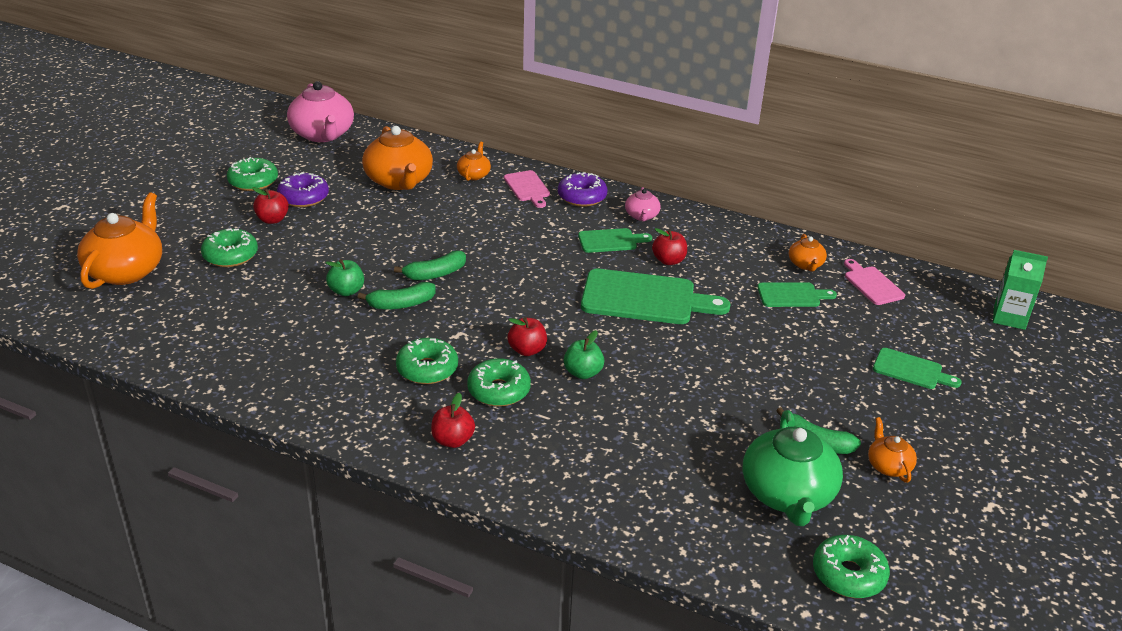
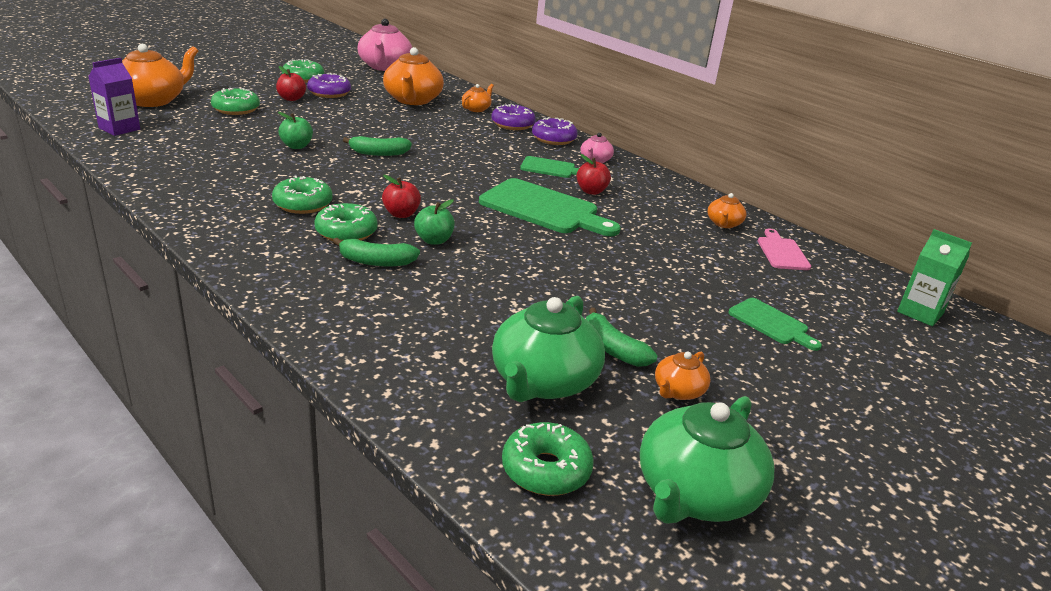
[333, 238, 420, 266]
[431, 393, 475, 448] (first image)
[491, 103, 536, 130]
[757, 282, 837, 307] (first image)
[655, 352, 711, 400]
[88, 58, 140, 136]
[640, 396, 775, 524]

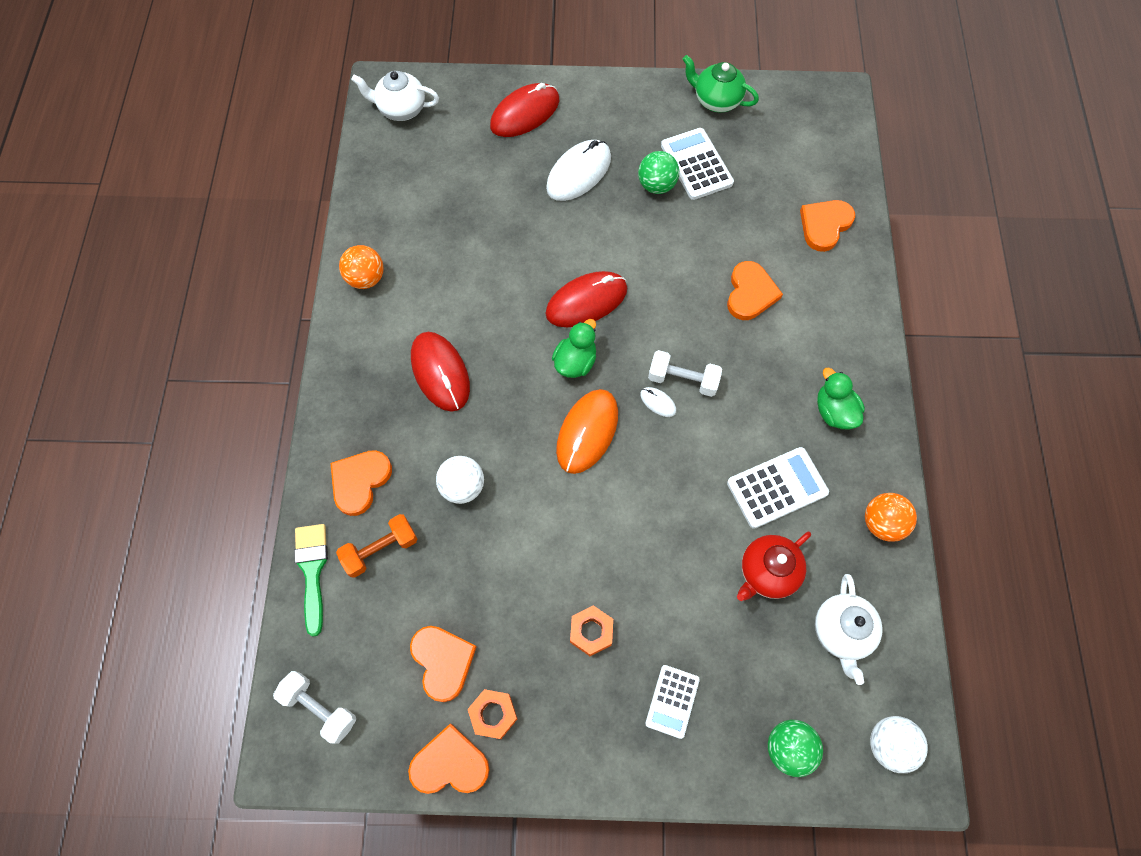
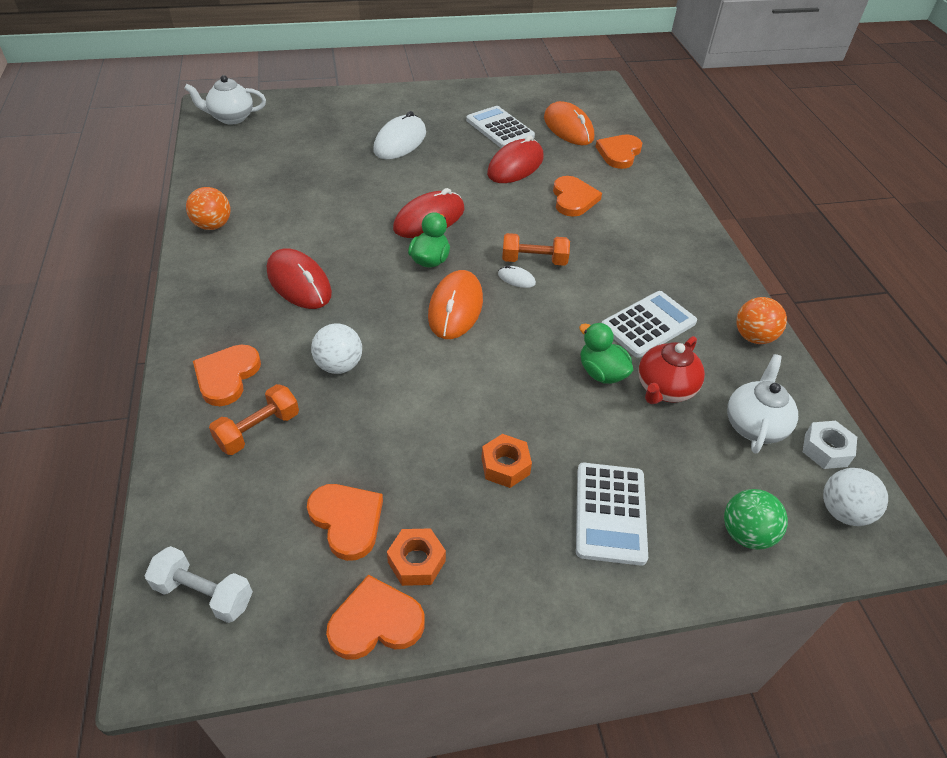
[294, 524, 328, 637] (first image)
[487, 135, 544, 183]
[638, 151, 679, 194] (first image)
[576, 463, 648, 566]
[502, 233, 570, 266]
[683, 55, 759, 112] (first image)
[727, 354, 798, 454]
[579, 323, 634, 384]
[544, 101, 594, 145]
[803, 421, 857, 469]

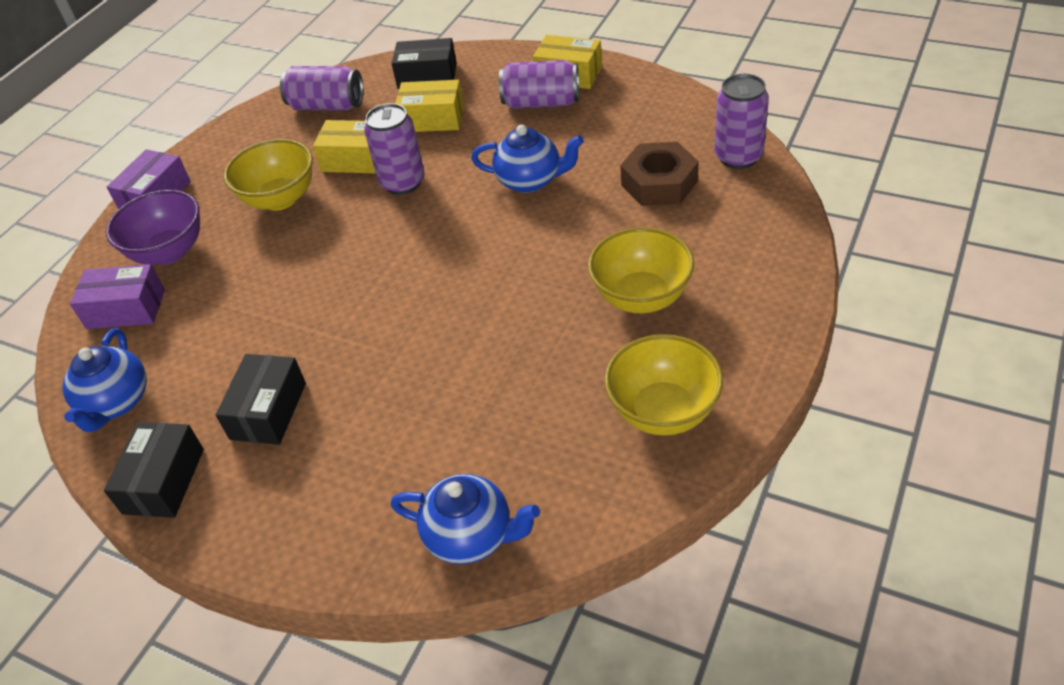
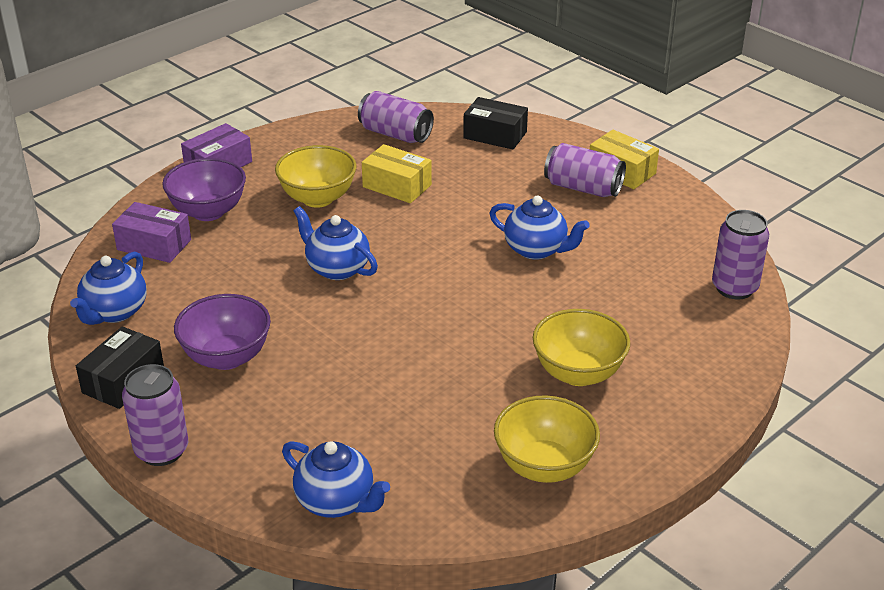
[174, 294, 271, 370]
[122, 364, 188, 466]
[395, 80, 464, 132] (first image)
[620, 142, 699, 206] (first image)
[294, 206, 378, 280]

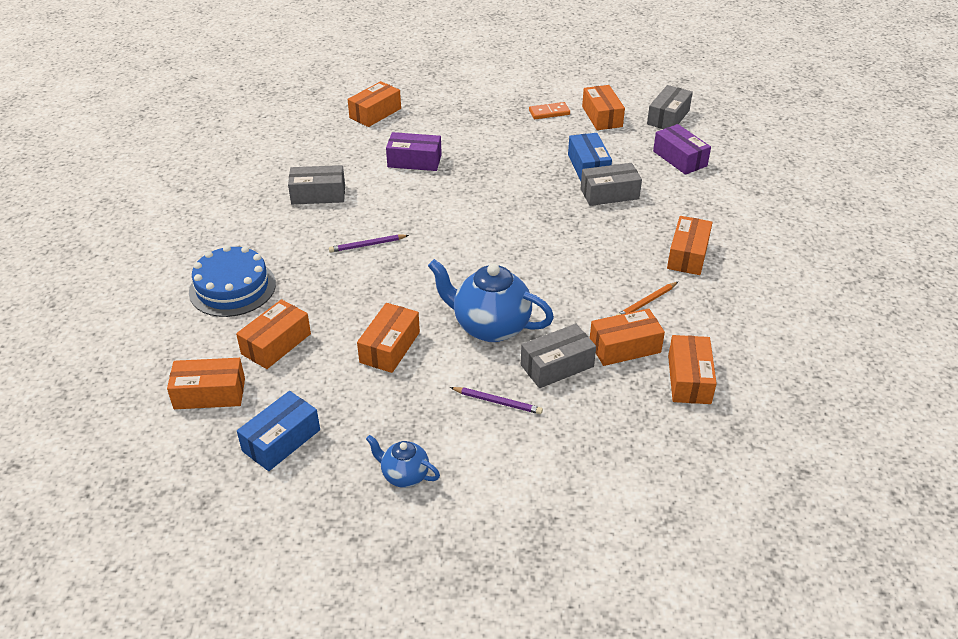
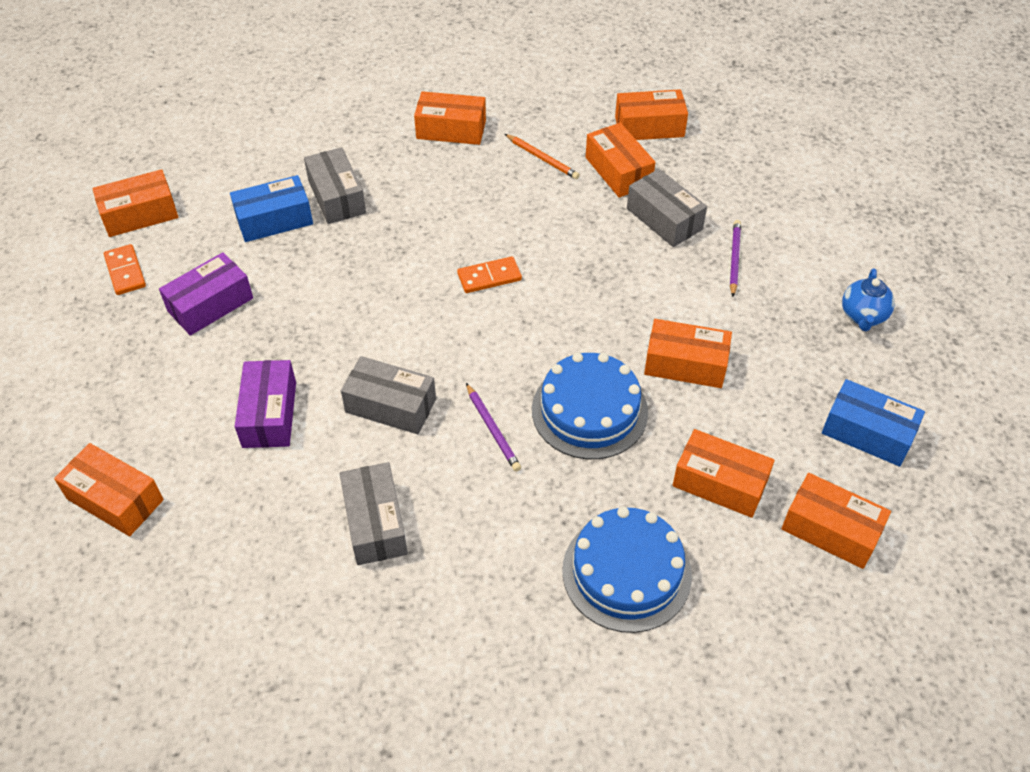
[782, 473, 891, 569]
[428, 259, 554, 342] (first image)
[341, 356, 436, 434]
[159, 252, 253, 336]
[457, 256, 522, 293]
[532, 353, 648, 459]

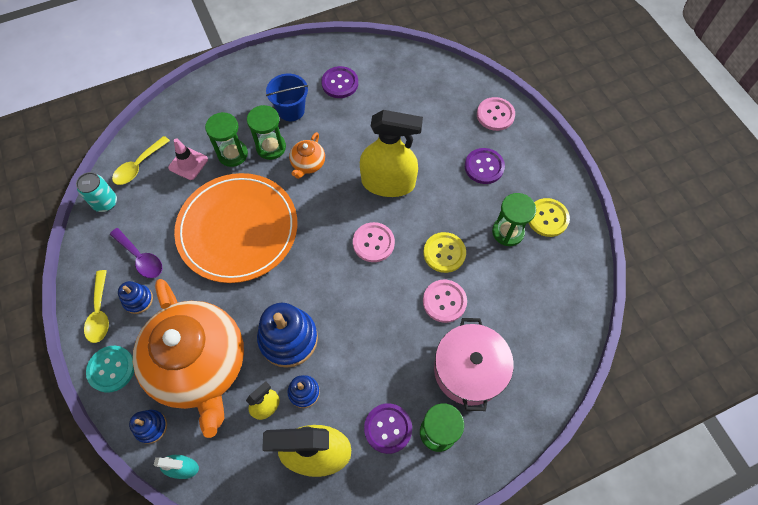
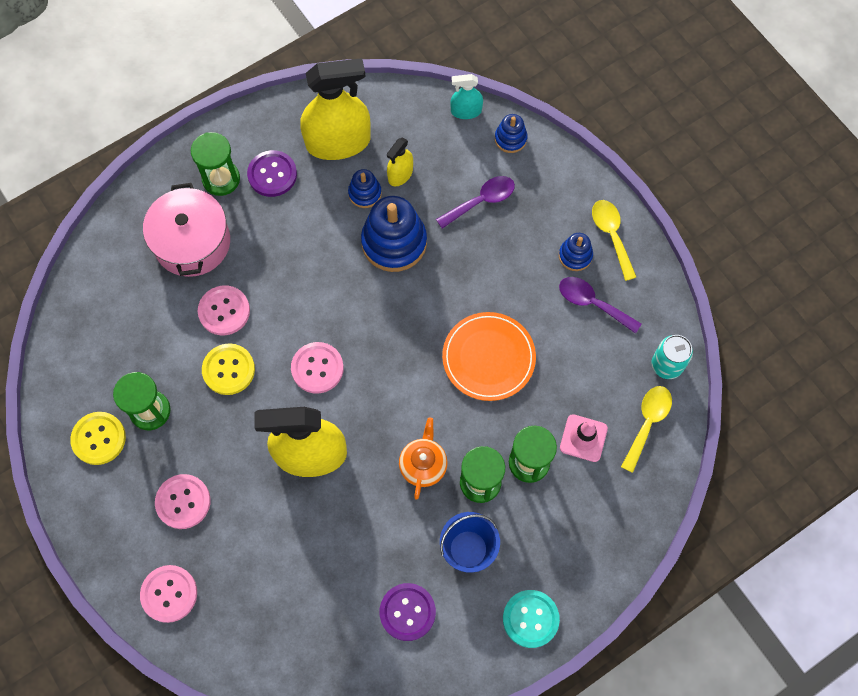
[503, 590, 560, 648]
[436, 176, 515, 228]
[442, 312, 536, 401]
[155, 474, 211, 529]

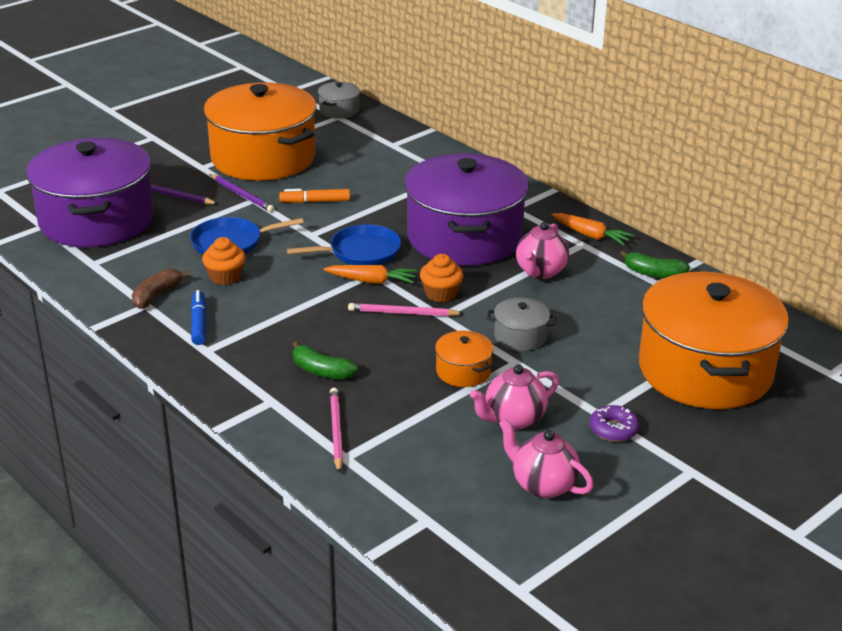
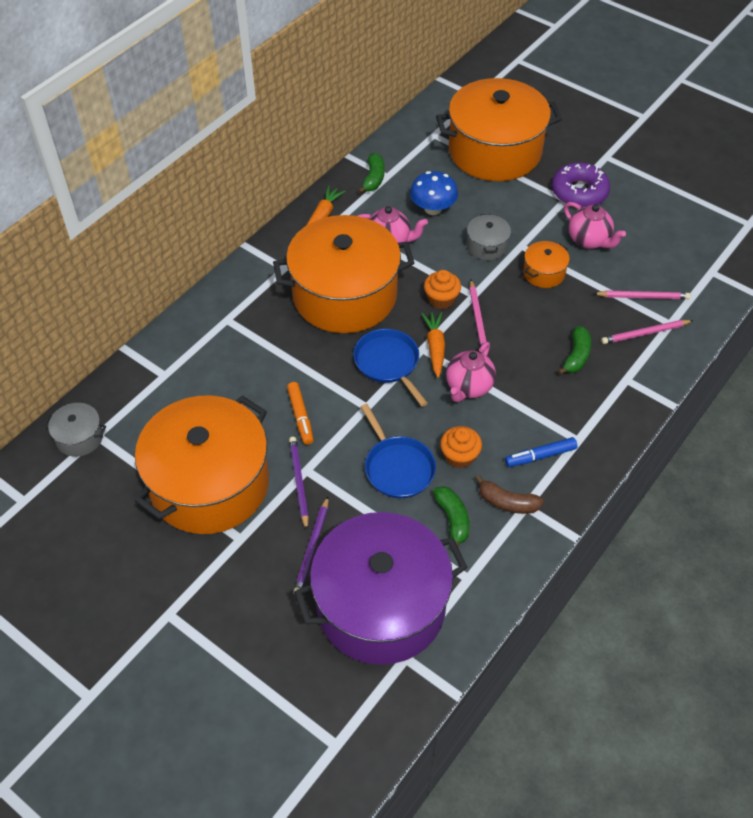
[289, 437, 309, 530]
[273, 215, 414, 333]
[446, 342, 496, 402]
[552, 162, 610, 208]
[410, 171, 458, 215]
[433, 486, 469, 546]
[593, 290, 691, 299]

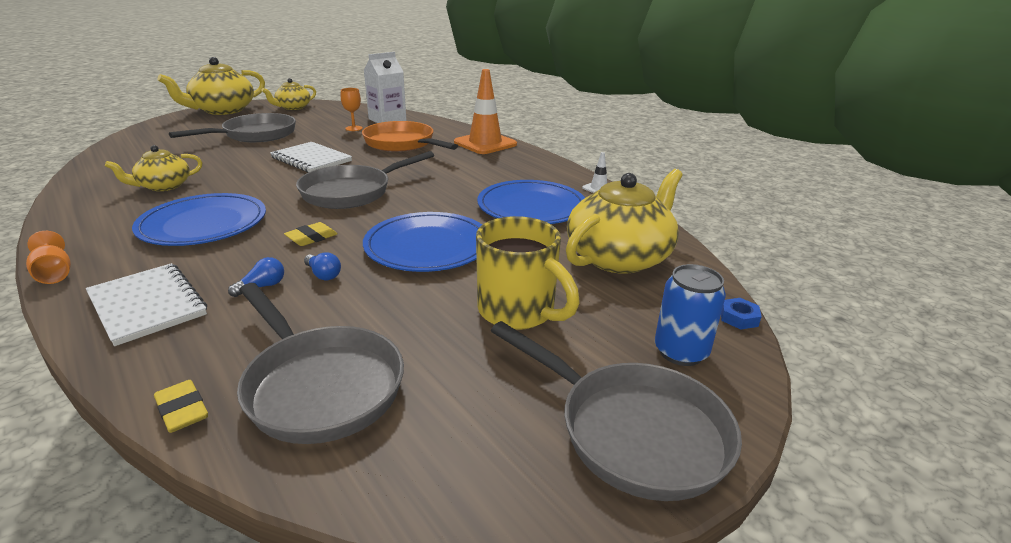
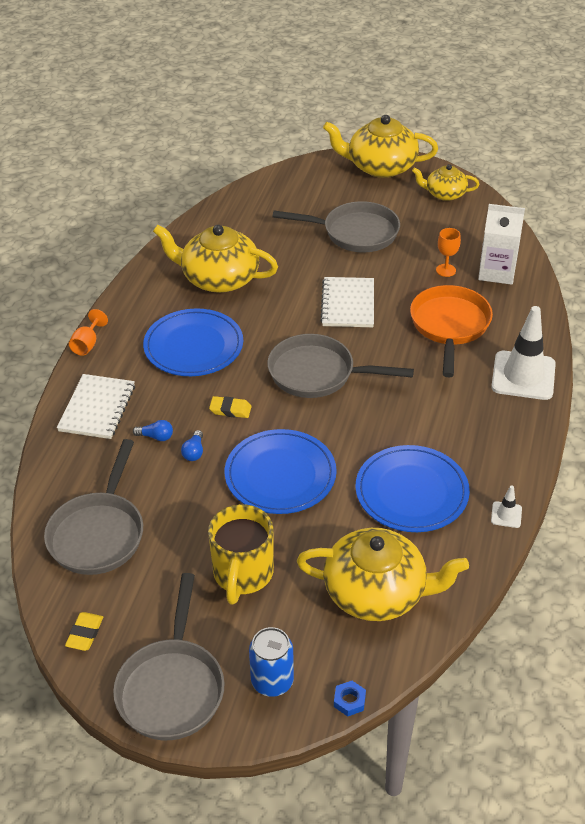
[153, 225, 278, 293]
[65, 612, 103, 651]
[491, 306, 556, 400]

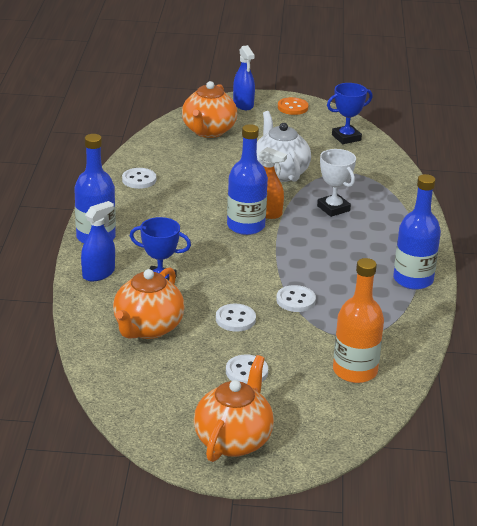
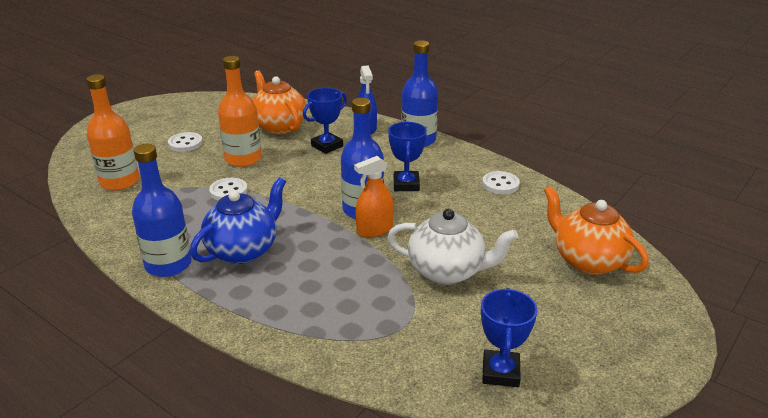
[194, 355, 274, 462] (first image)
[218, 56, 262, 167]
[233, 45, 255, 110] (first image)
[278, 97, 308, 115] (first image)
[317, 149, 356, 217] (first image)
[190, 177, 286, 264]
[388, 122, 427, 191]

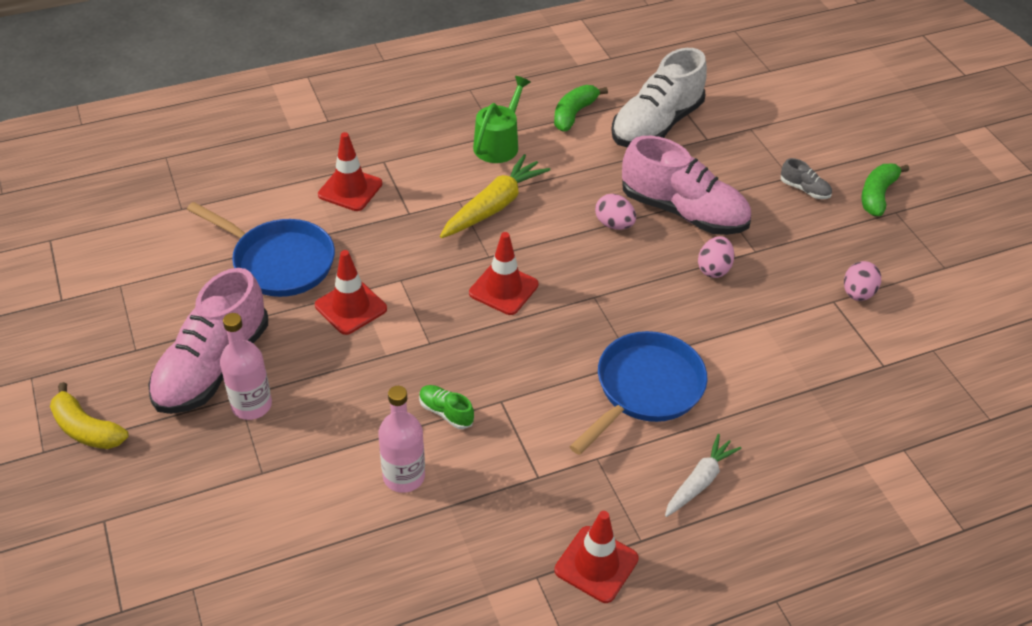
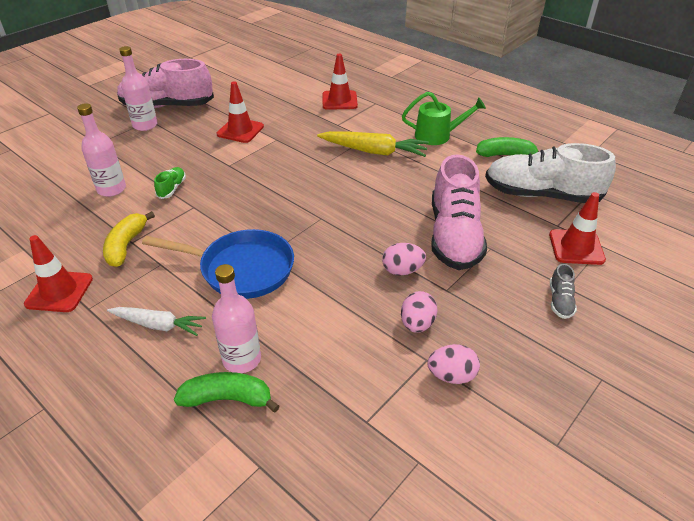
[103, 211, 155, 267]
[187, 202, 335, 297] (first image)
[549, 192, 606, 265]
[401, 291, 437, 333]
[174, 372, 280, 412]
[212, 264, 261, 373]

